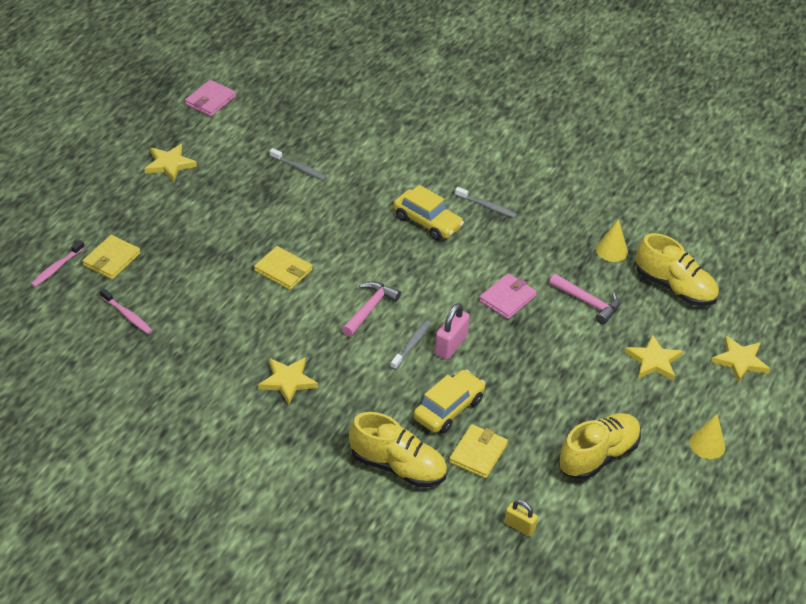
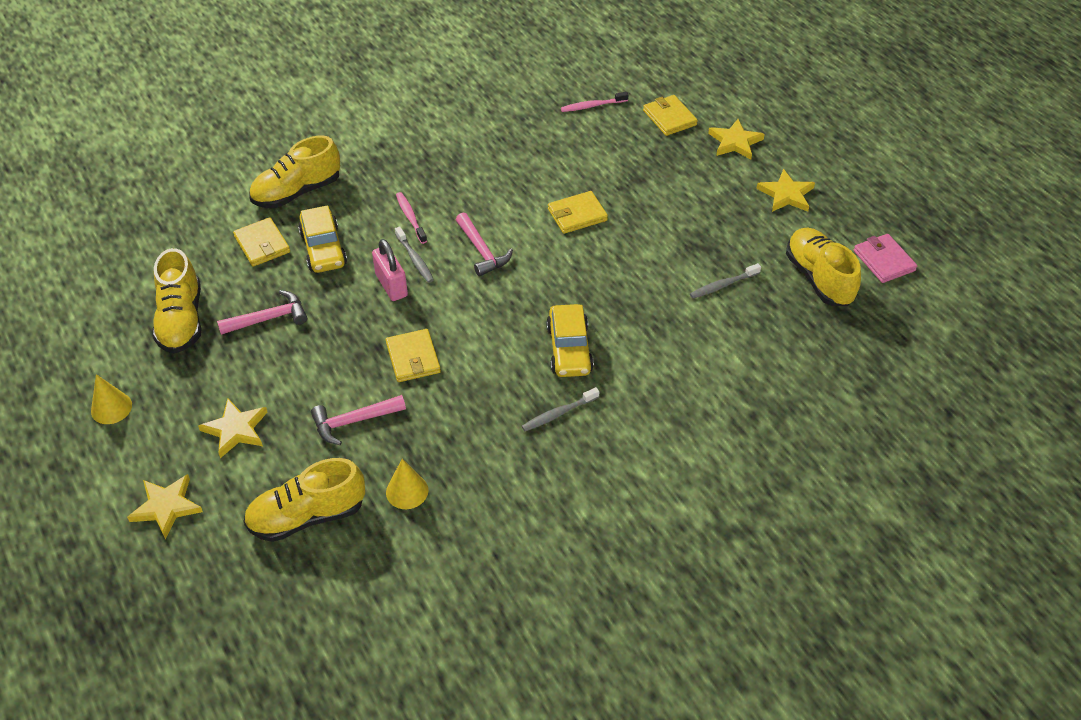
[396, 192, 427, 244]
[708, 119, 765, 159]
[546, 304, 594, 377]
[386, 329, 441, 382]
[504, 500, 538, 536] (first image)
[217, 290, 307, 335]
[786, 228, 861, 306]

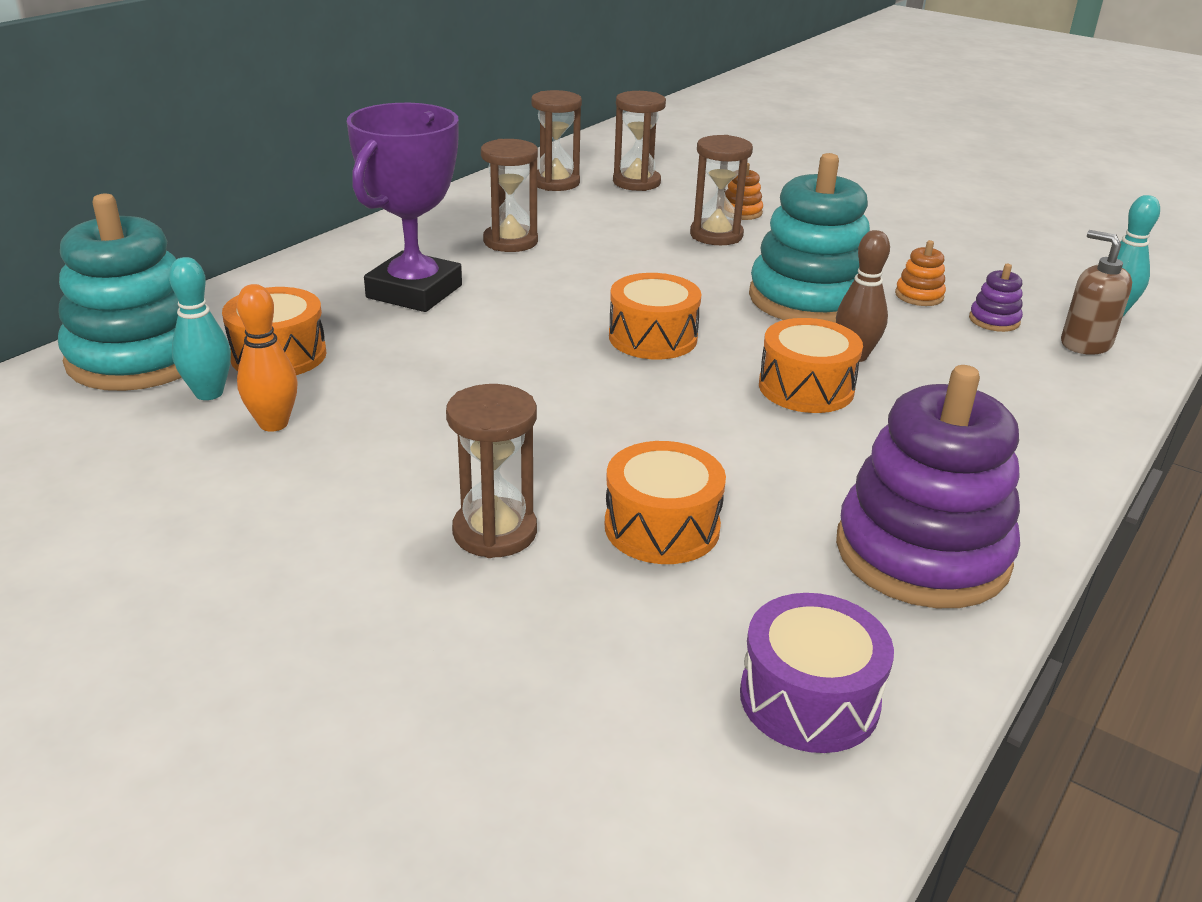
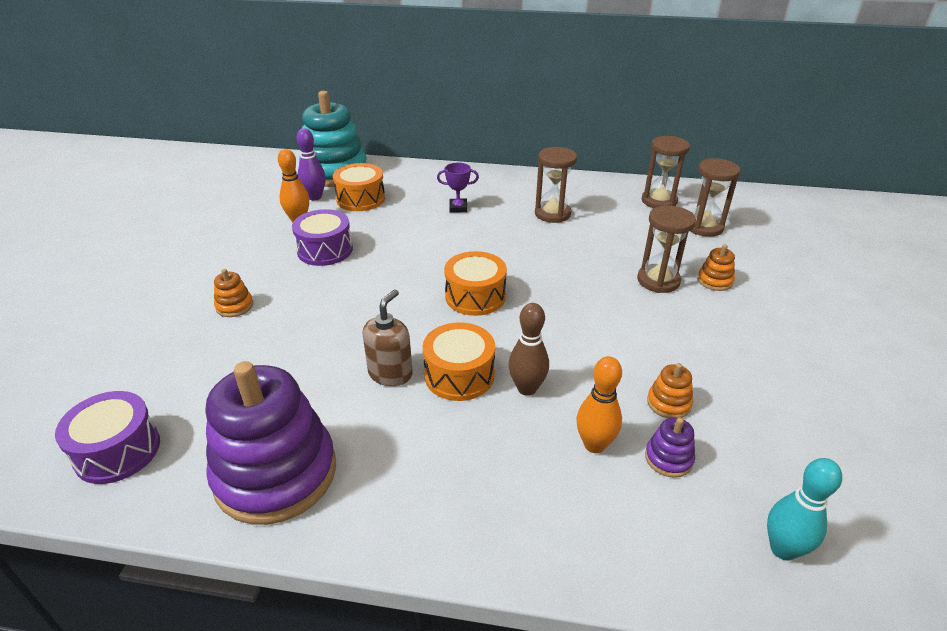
[297, 129, 326, 200]
[437, 162, 479, 213]
[214, 269, 253, 317]
[605, 441, 726, 564] (first image)
[749, 153, 870, 323] (first image)
[362, 289, 413, 386]
[292, 209, 353, 266]
[576, 356, 622, 453]

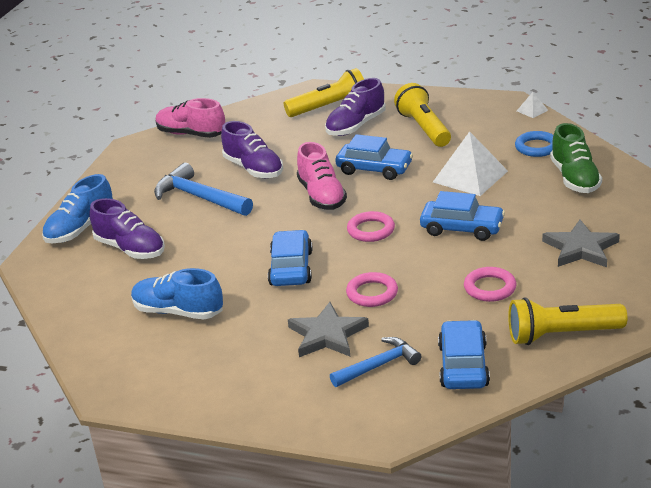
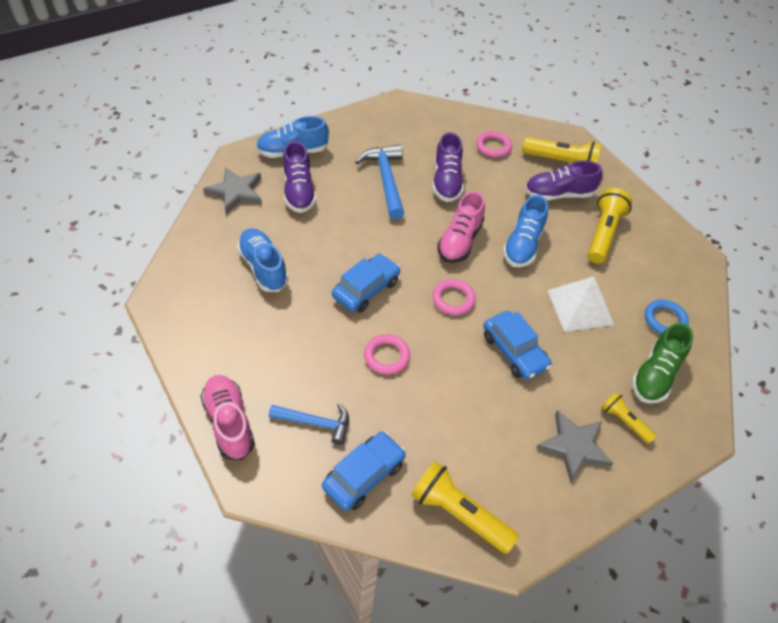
[200, 375, 255, 460]
[203, 168, 262, 214]
[503, 195, 548, 267]
[476, 131, 512, 158]
[517, 92, 548, 118] (first image)
[601, 392, 657, 444]

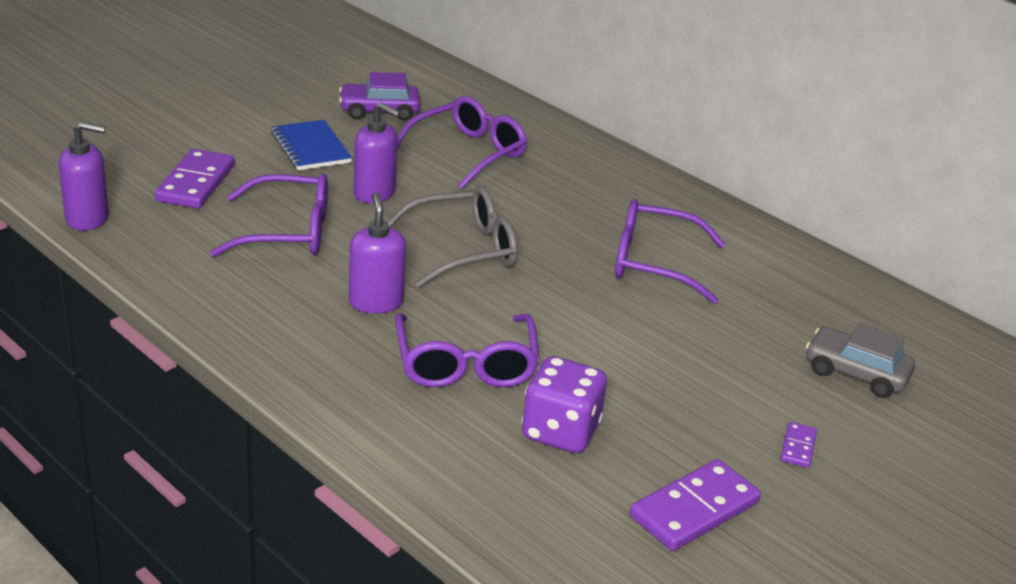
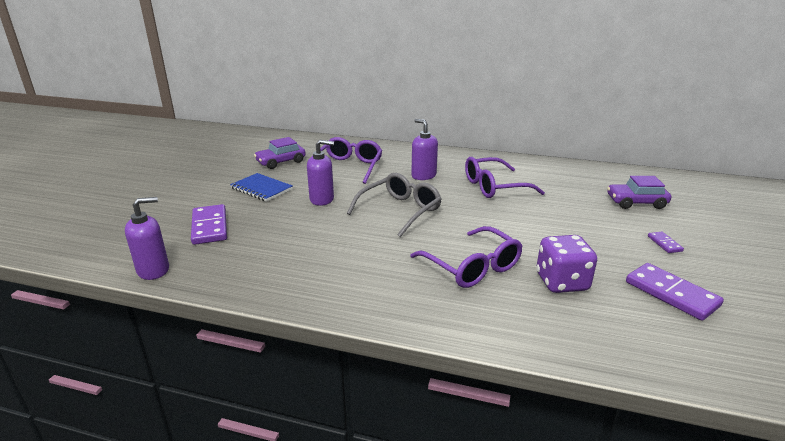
[210, 174, 328, 257] (first image)
[411, 119, 438, 180]
[626, 263, 724, 321]
[607, 176, 671, 209]

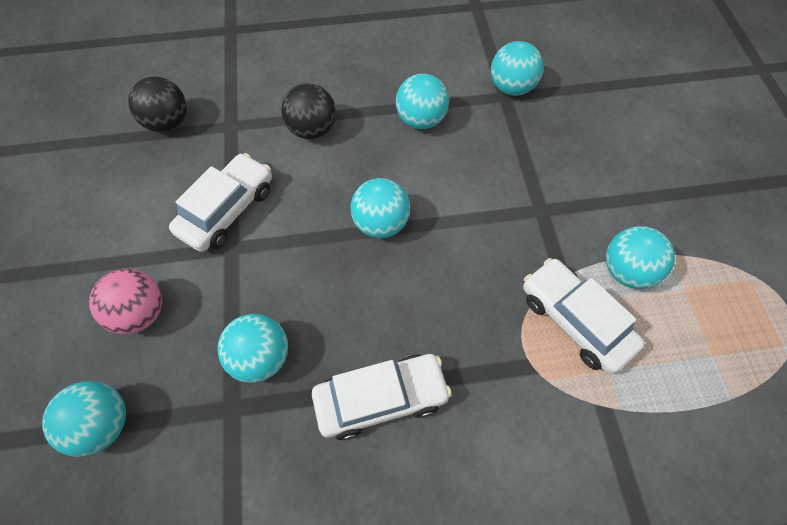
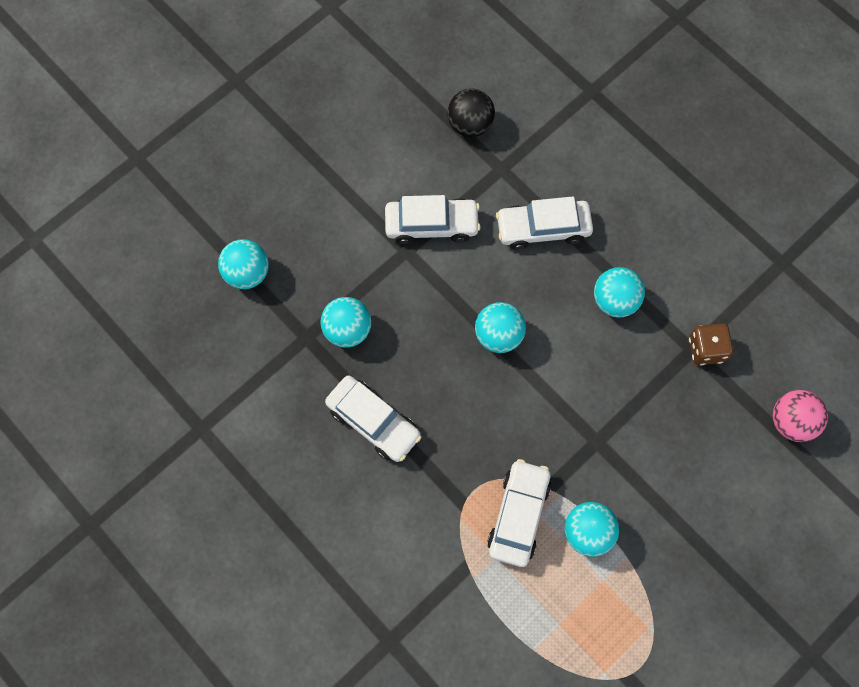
[773, 390, 828, 442]
[496, 196, 593, 250]
[689, 323, 733, 365]

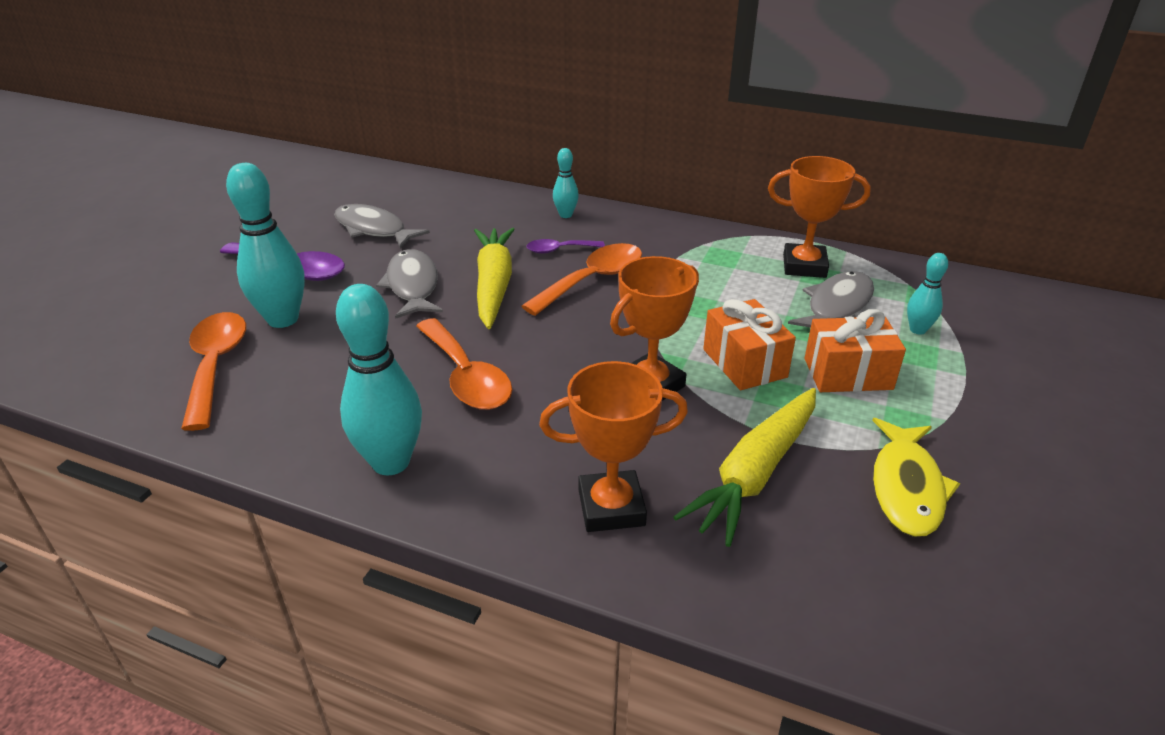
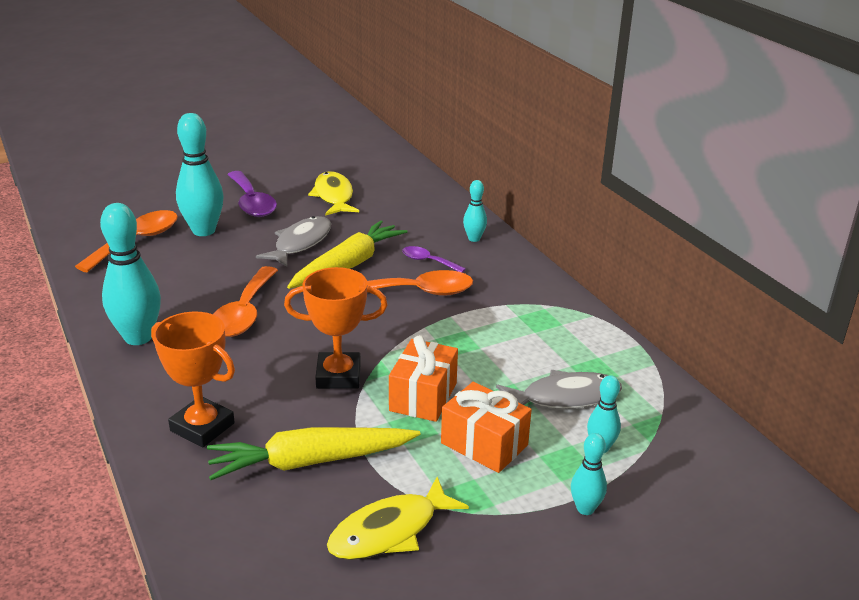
[308, 171, 359, 216]
[768, 156, 871, 278] (first image)
[571, 433, 607, 515]

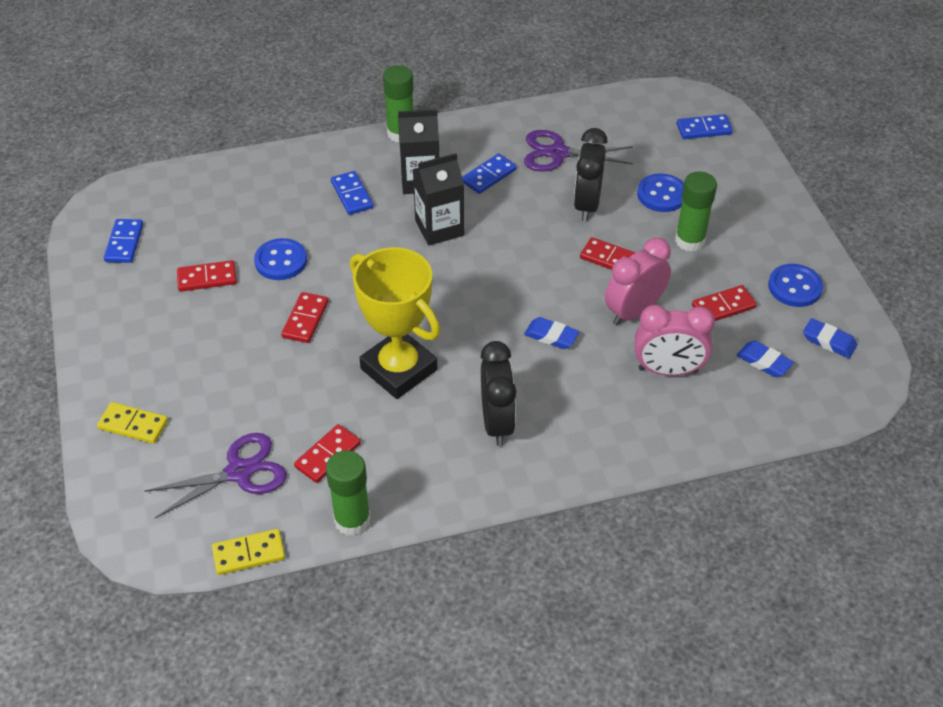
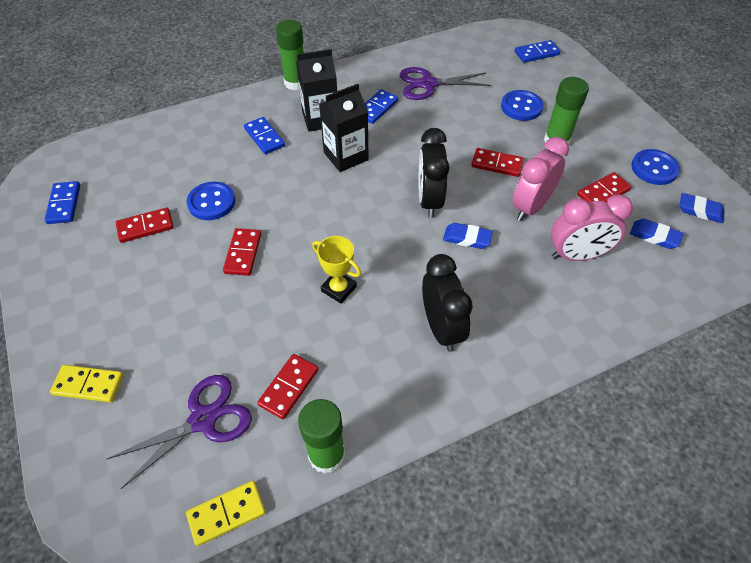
[312, 236, 361, 303]
[419, 128, 449, 218]

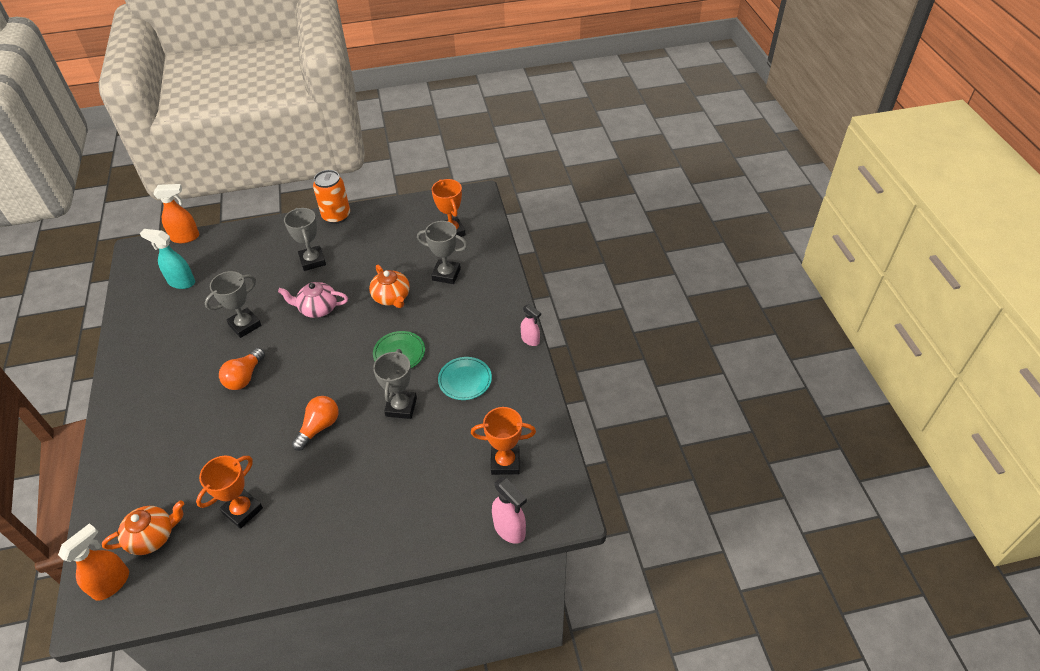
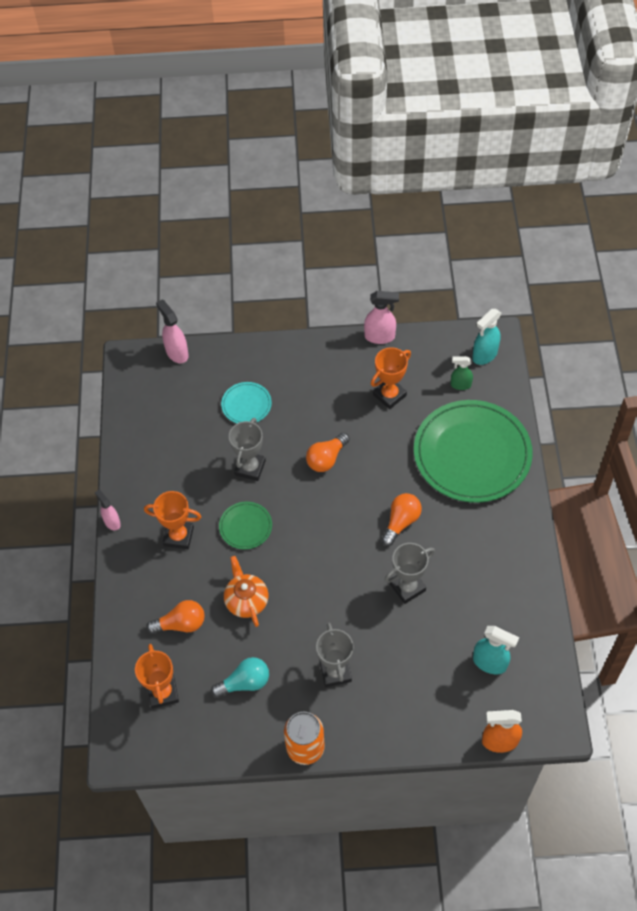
[472, 309, 501, 365]
[451, 356, 473, 390]
[278, 282, 348, 318] (first image)
[146, 600, 205, 634]
[221, 382, 272, 423]
[144, 491, 201, 549]
[211, 657, 269, 698]
[364, 291, 399, 344]
[414, 400, 533, 503]

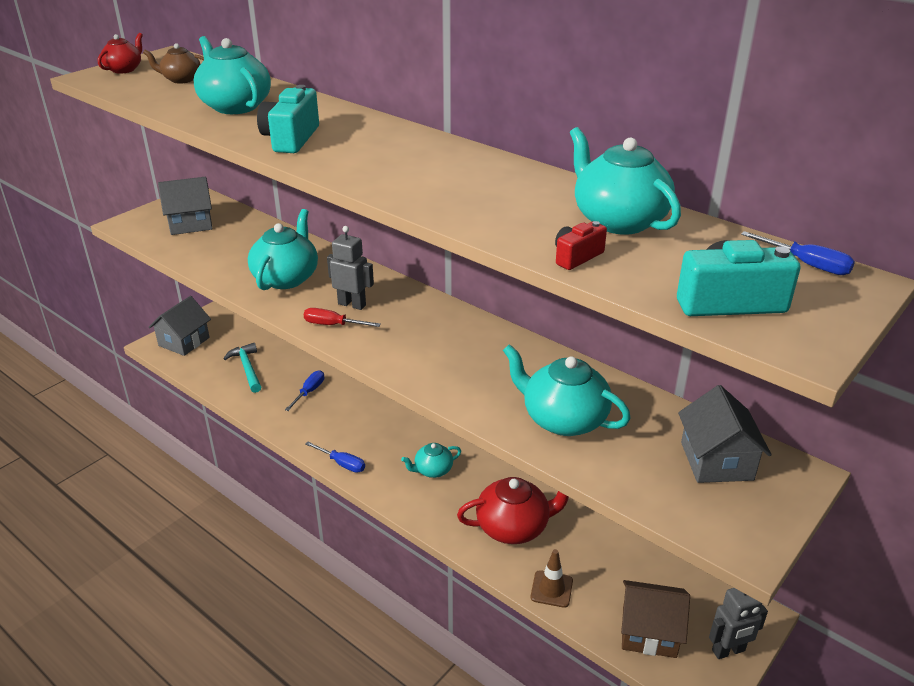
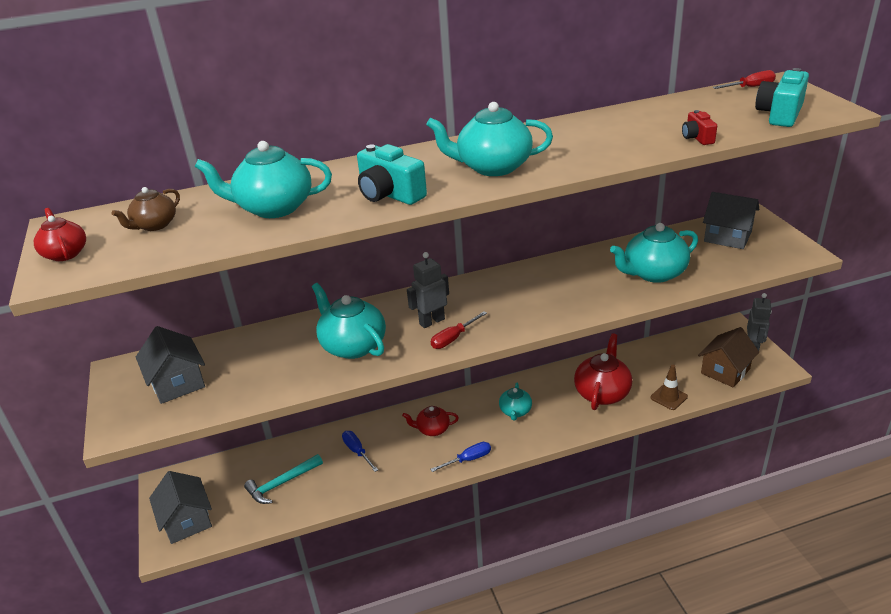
[136, 326, 205, 404]
[244, 454, 323, 504]
[426, 102, 553, 176]
[713, 70, 776, 89]
[402, 406, 459, 436]

